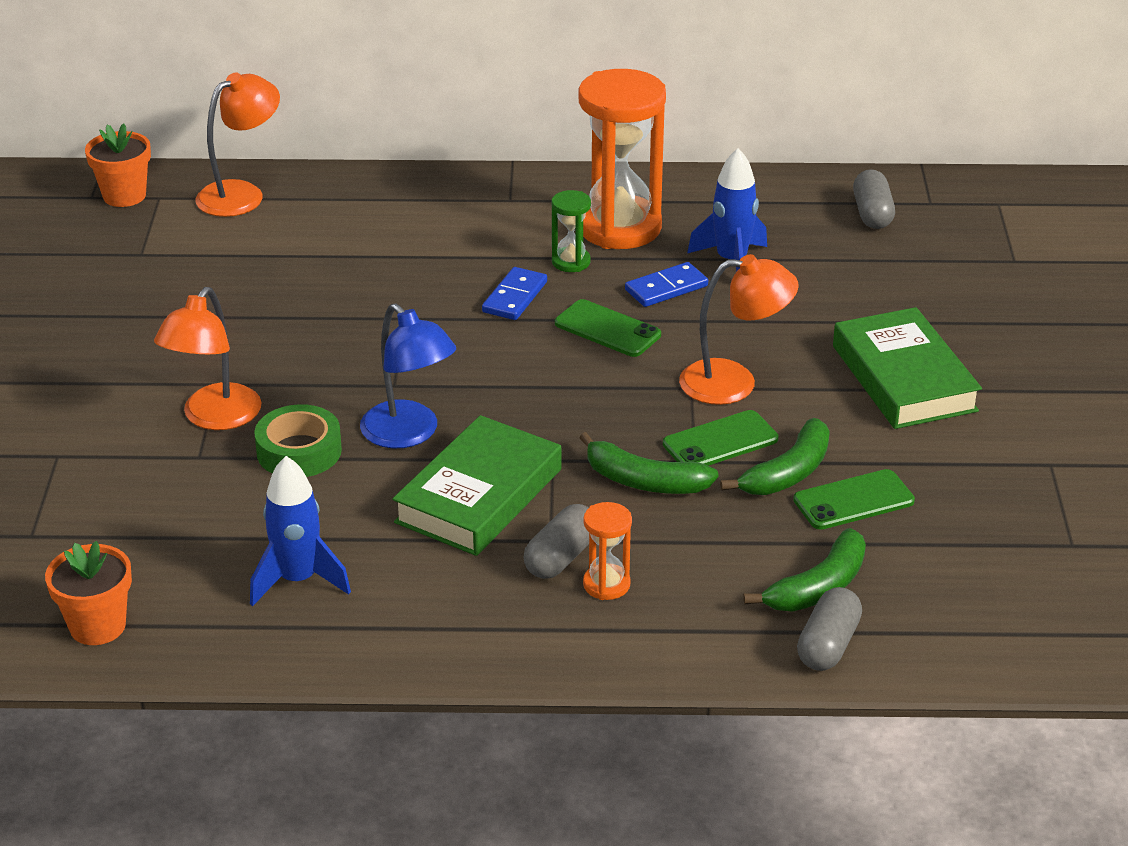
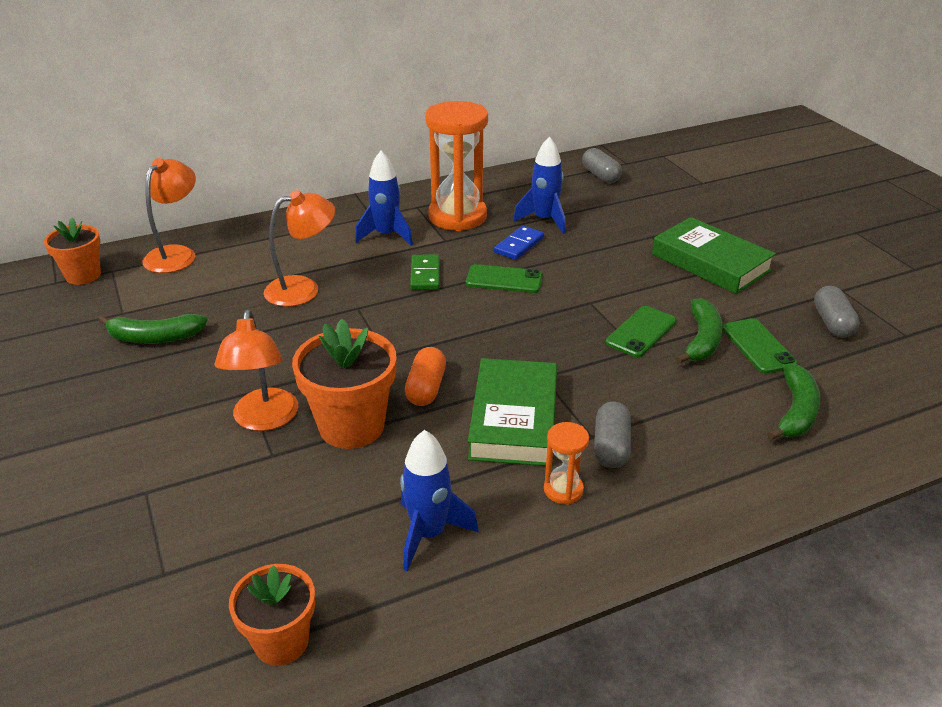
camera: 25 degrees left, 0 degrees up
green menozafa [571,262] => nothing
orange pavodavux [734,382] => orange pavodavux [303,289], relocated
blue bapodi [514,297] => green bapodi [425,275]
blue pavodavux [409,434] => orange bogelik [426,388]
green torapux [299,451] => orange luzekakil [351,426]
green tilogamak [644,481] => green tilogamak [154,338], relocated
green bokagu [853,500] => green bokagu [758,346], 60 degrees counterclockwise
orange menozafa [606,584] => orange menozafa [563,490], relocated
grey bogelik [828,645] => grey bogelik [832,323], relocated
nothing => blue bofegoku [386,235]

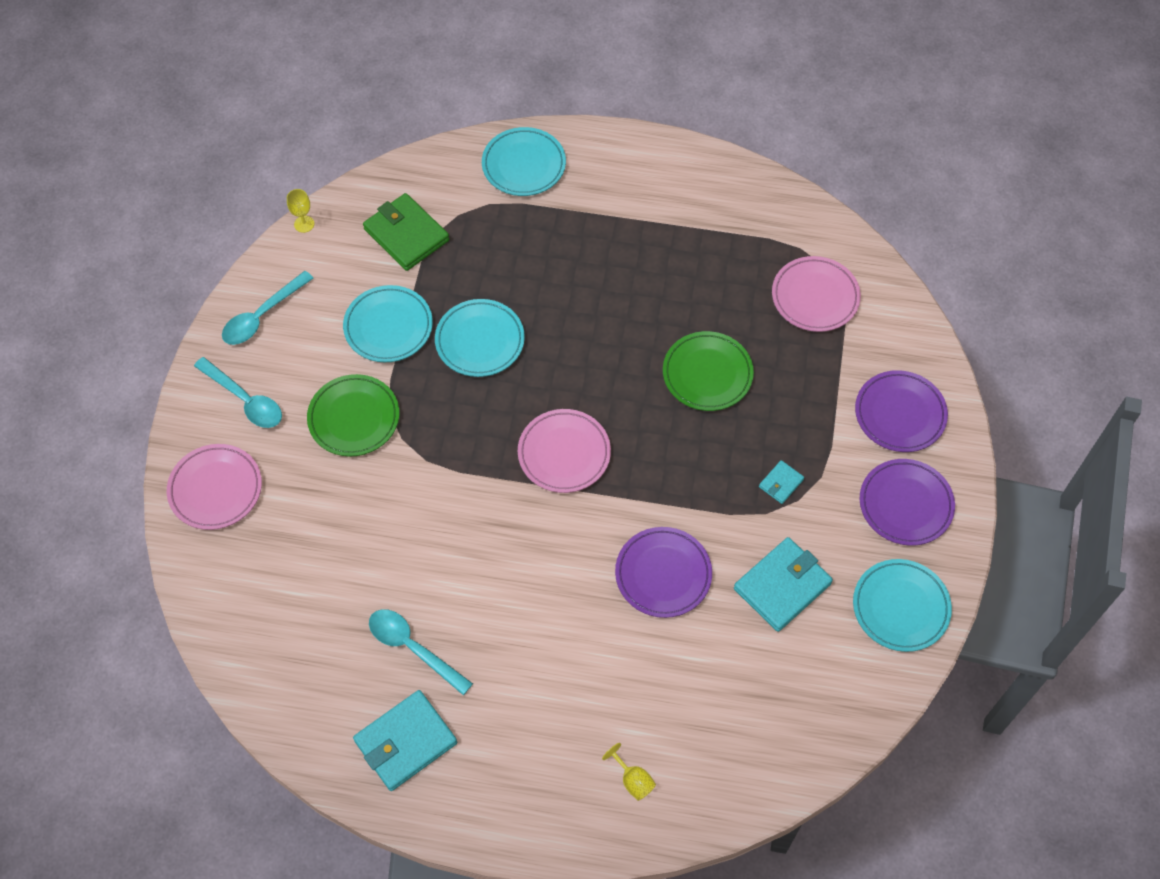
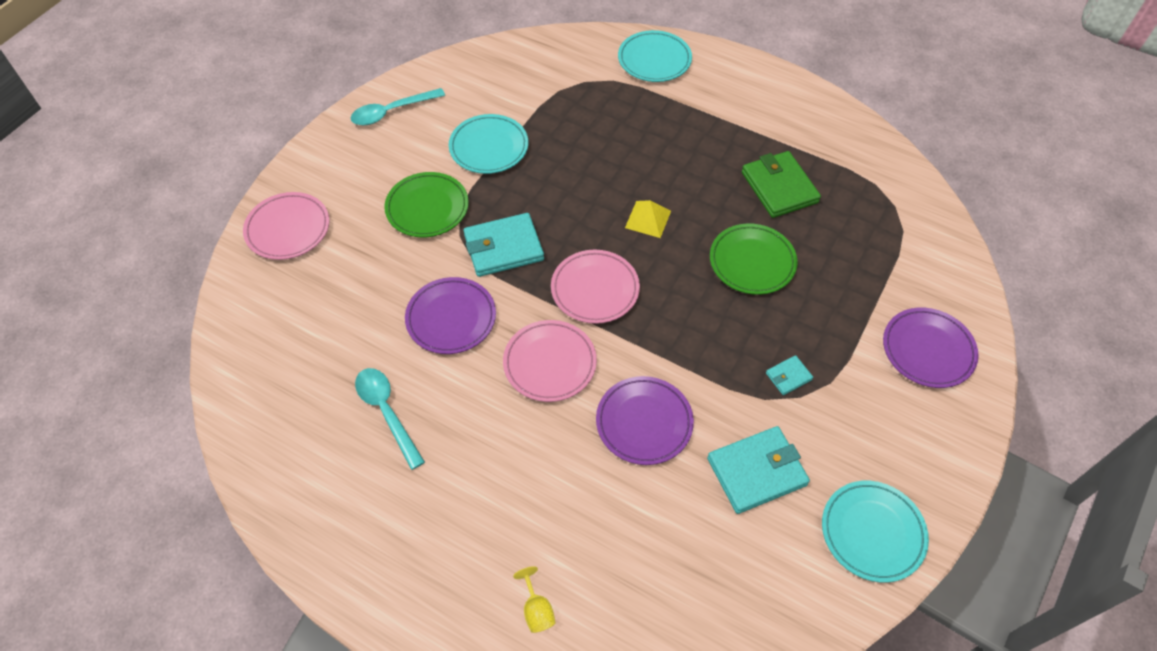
camera: 20 degrees right, 5 degrees down
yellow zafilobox [304,224] => nothing
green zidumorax [406,235] => green zidumorax [779,187], relocated
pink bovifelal [815,297] => pink bovifelal [550,363], relocated
turquoise bovifelal [480,341] => nothing
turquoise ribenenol [245,400] => nothing
purple bovifelal [905,504] => purple bovifelal [451,318], relocated
turquoise zidumorax [405,742] => turquoise zidumorax [503,247], relocated
nothing => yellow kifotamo [648,219]

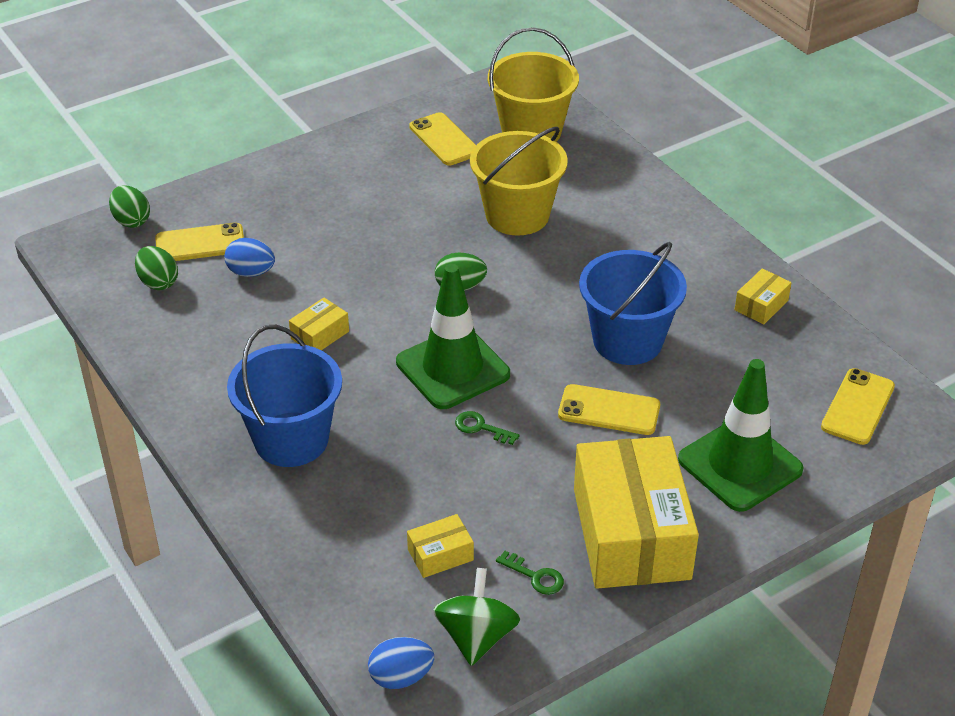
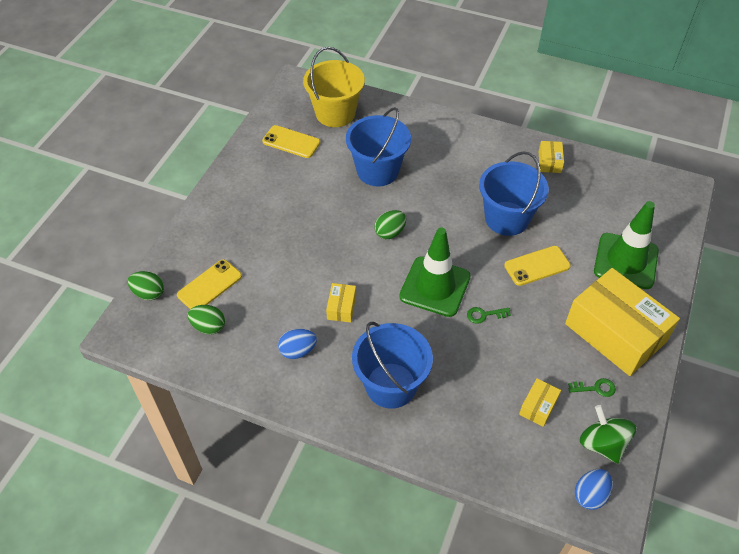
camera: 35 degrees left, 10 degrees up
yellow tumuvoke [517,215] => blue tumuvoke [377,171]
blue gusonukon [251,272] => blue gusonukon [298,351], relocated
yellow bokagu [858,407] => nothing

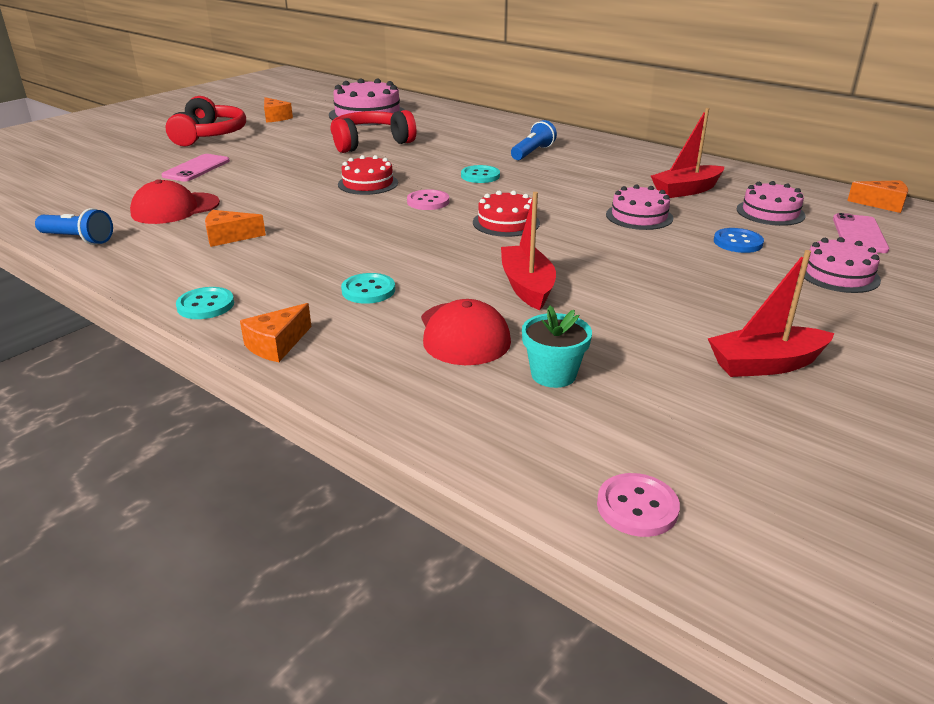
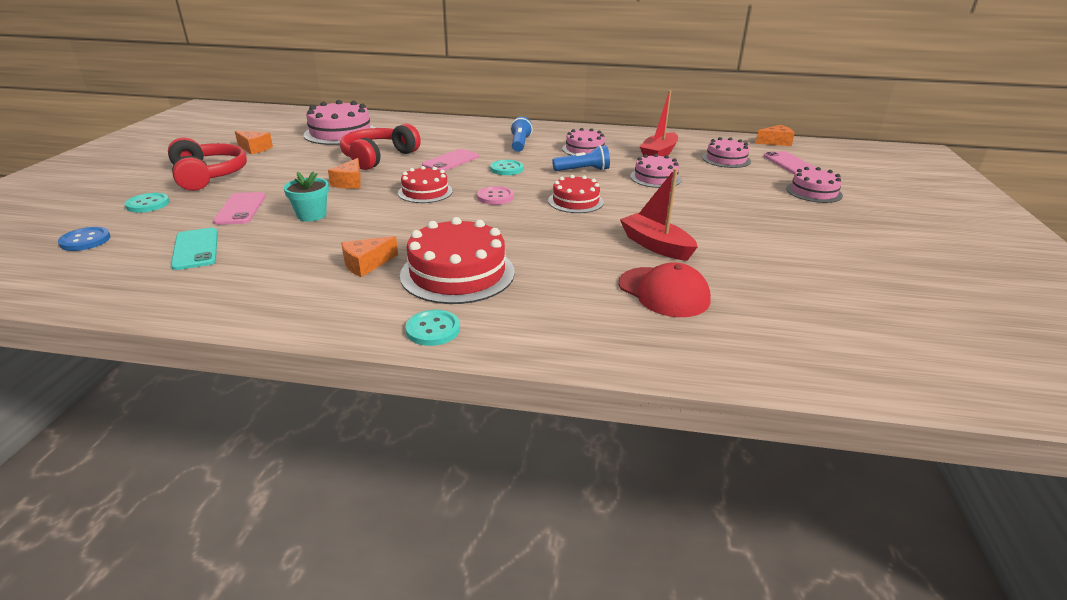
camera: 30 degrees left, 0 degrees up
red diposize [175,209] => nothing
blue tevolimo [78,239] => blue tevolimo [583,170], relocated
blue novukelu [738,242] => blue novukelu [85,240], relocated
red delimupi [765,364] => nothing
turquoise novukelu [368,290] => turquoise novukelu [148,204], relocated
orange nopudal [277,345] => orange nopudal [350,182], relocated
turquoise luzekakil [553,374] => turquoise luzekakil [311,215], relocated
pink novukelu [637,507] => nothing
nothing => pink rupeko [584,149]
nothing => pink bokagu [451,161]
nothing => red rupeko [457,273]
nothing => turquoise bokagu [195,249]

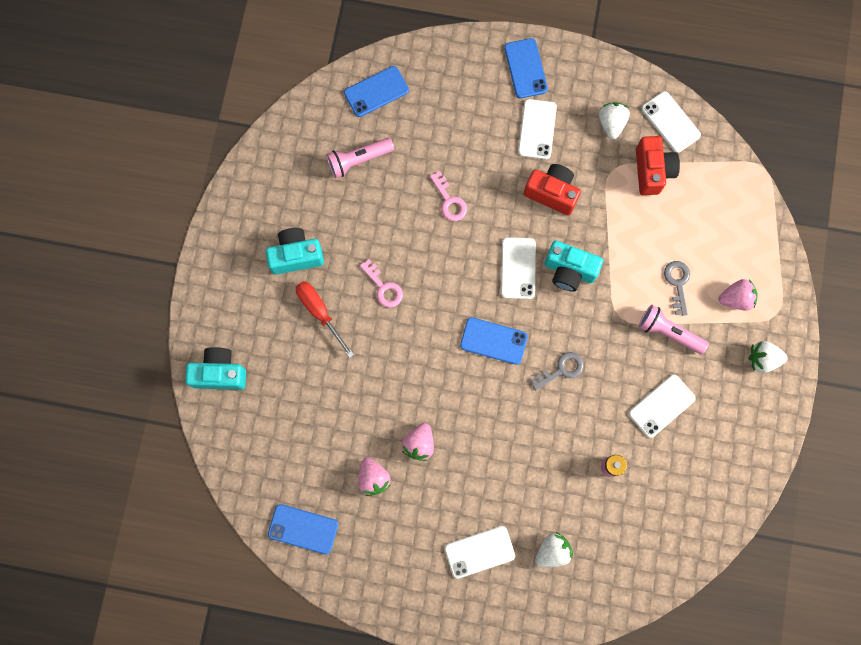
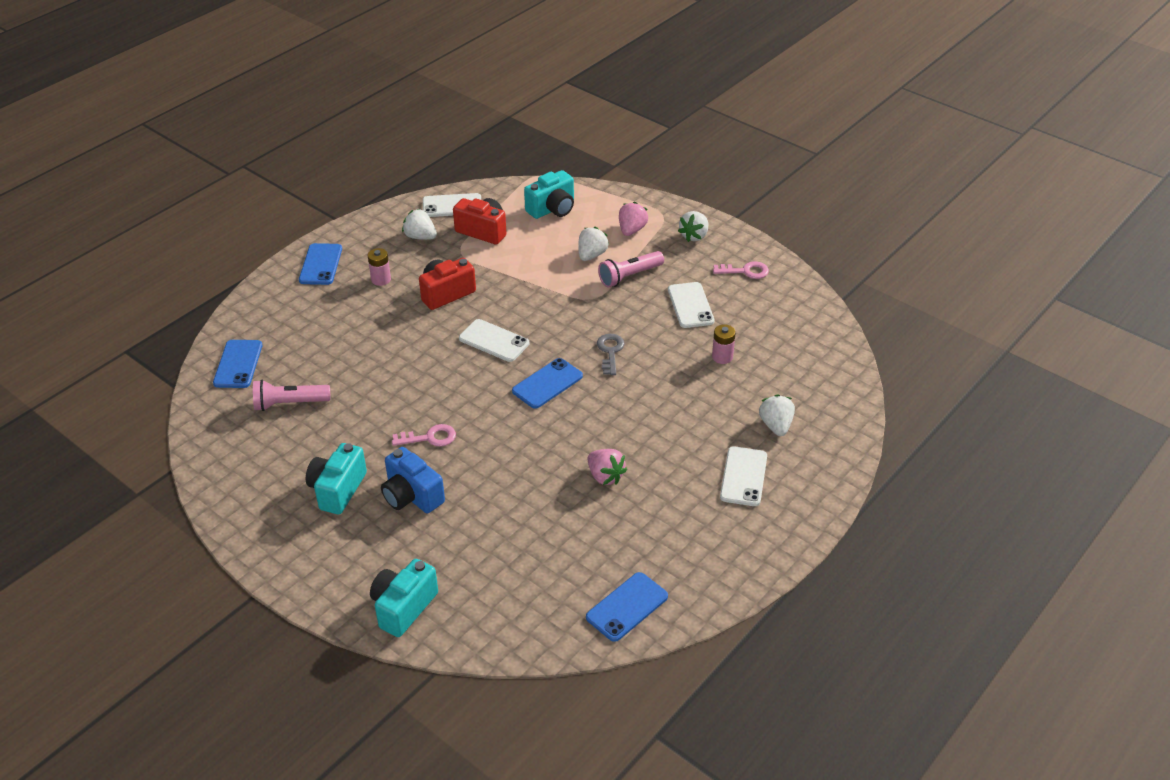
camera: 60 degrees left, 35 degrees down
blue bokagu [525,68] => blue bokagu [320,264], 75 degrees clockwise
white bokagu [537,129] => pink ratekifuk [381,279]
pink tevolimo [358,160] => pink tevolimo [289,403], 75 degrees clockwise
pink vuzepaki [449,201] => pink vuzepaki [745,271], relocated
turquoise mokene [569,270] => turquoise mokene [552,209], relocated
grey vuzepaki [677,283] => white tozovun [591,255]
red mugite [320,312] => blue mokene [411,496]
pink tozovun [373,478] => nothing

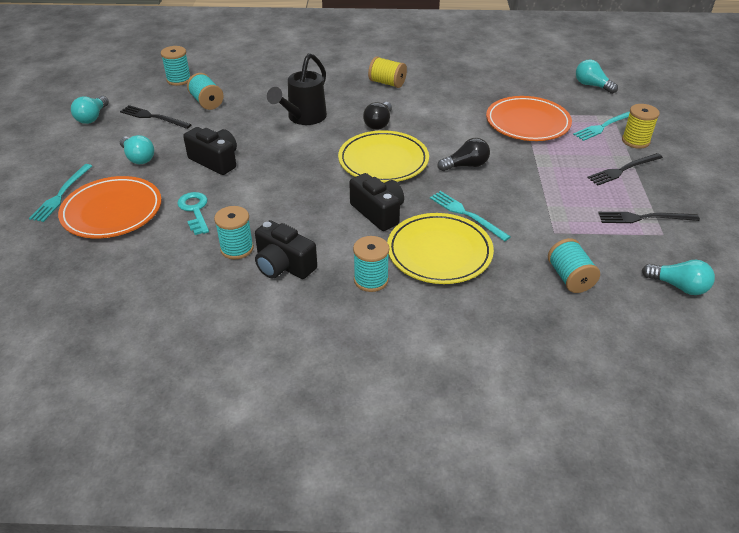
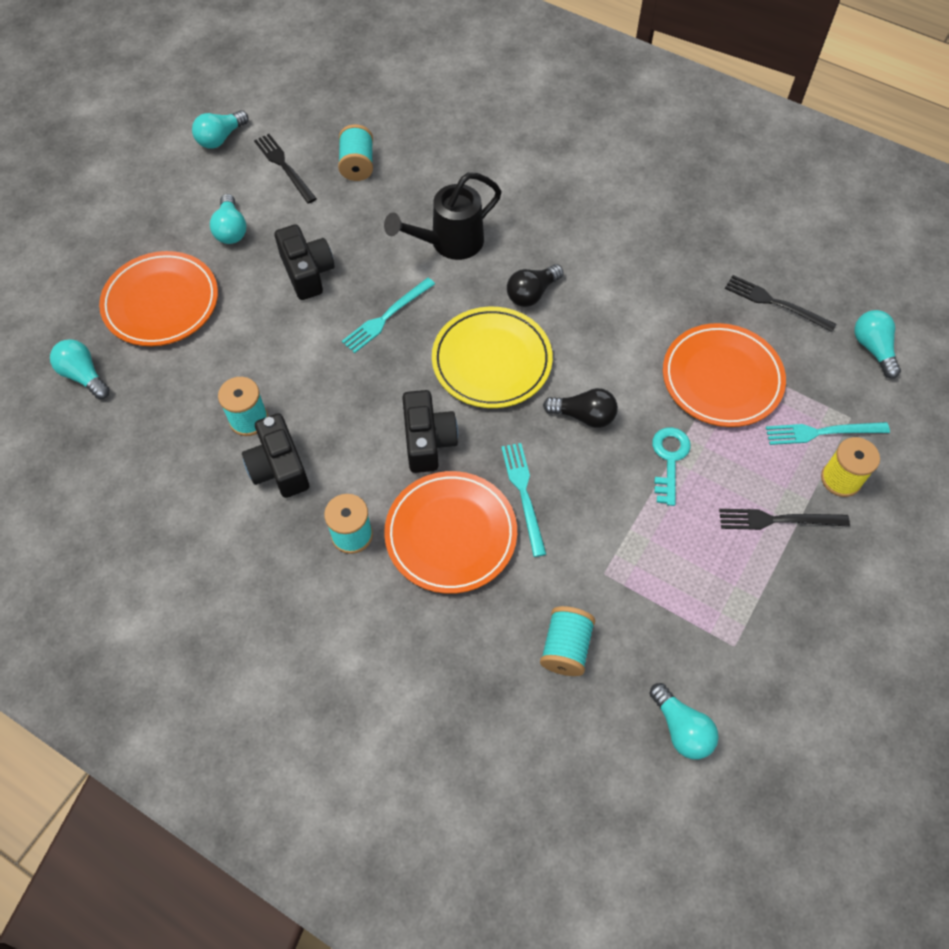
camera: 30 degrees right, 20 degrees up
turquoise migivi [179,80] => nothing
yellow migivi [387,83] => nothing
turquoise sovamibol [61,194] => turquoise sovamibol [386,317], relocated
turquoise vuzepaki [195,210] => turquoise vuzepaki [669,459], relocated
black sovamibol [644,218] => black sovamibol [775,303], relocated
yellow bovifelal [439,252] => orange bovifelal [451,534]
nothing => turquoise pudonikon [84,376]

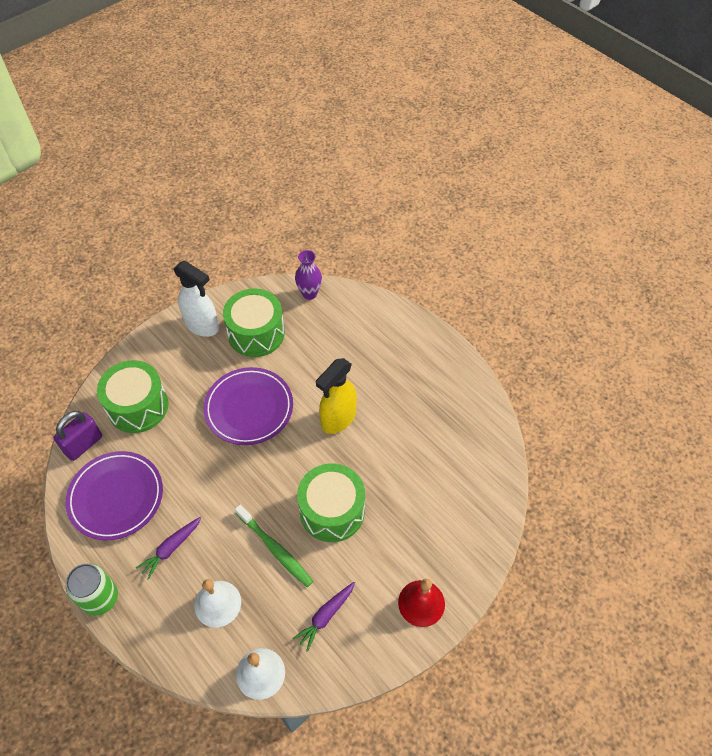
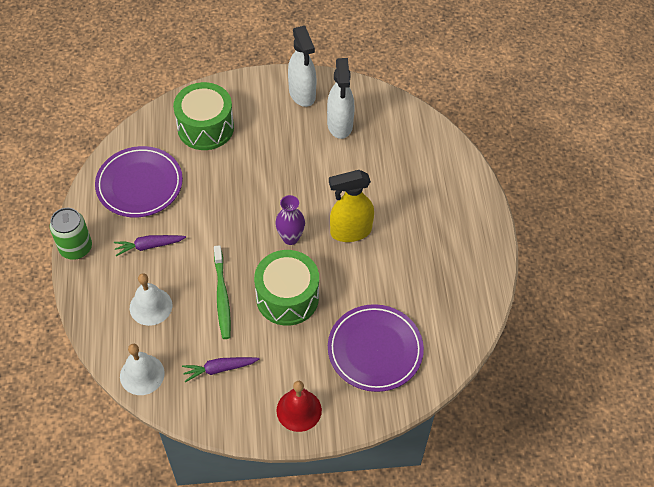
camera: 35 degrees right, 0 degrees up
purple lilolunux [309,294] => purple lilolunux [290,238], relocated
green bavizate [256,333] => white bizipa [340,125]
purple bovifelal [249,408] => purple bovifelal [375,350], relocated
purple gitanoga [83,444] => nothing

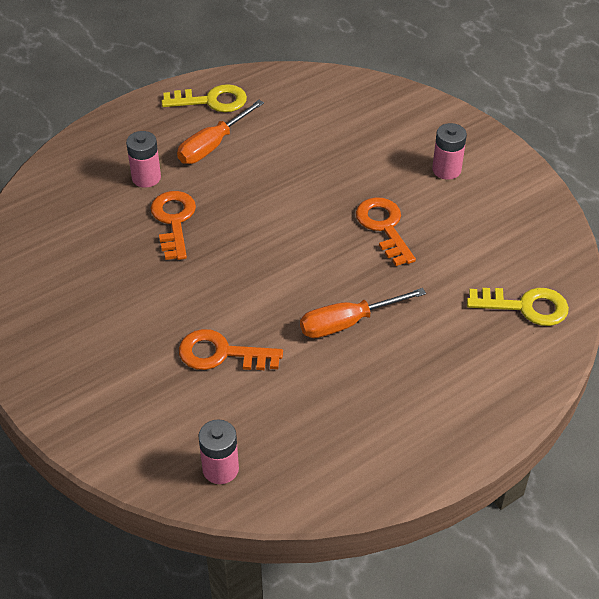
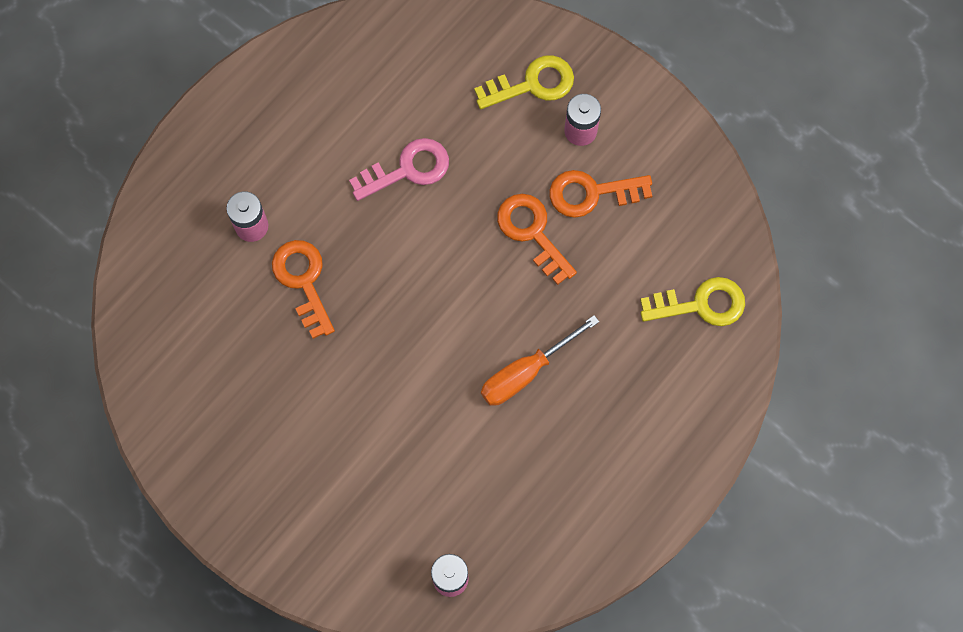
camera: 15 degrees left, 25 degrees up
yellow vuzepaki [211,101] => yellow vuzepaki [532,84], relocated
orange mugite [212,145] => nothing
orange vuzepaki [221,353] => orange vuzepaki [591,193], relocated
nothing => pink vuzepaki [408,169]

